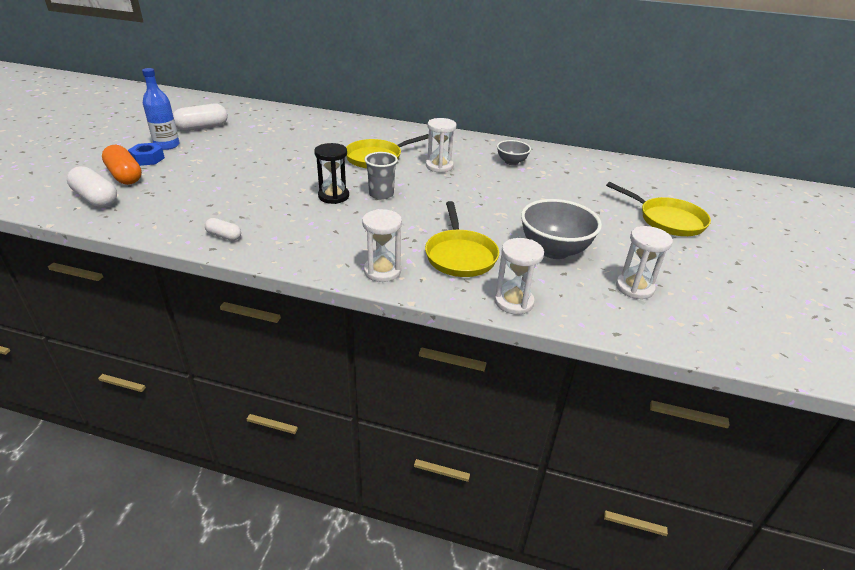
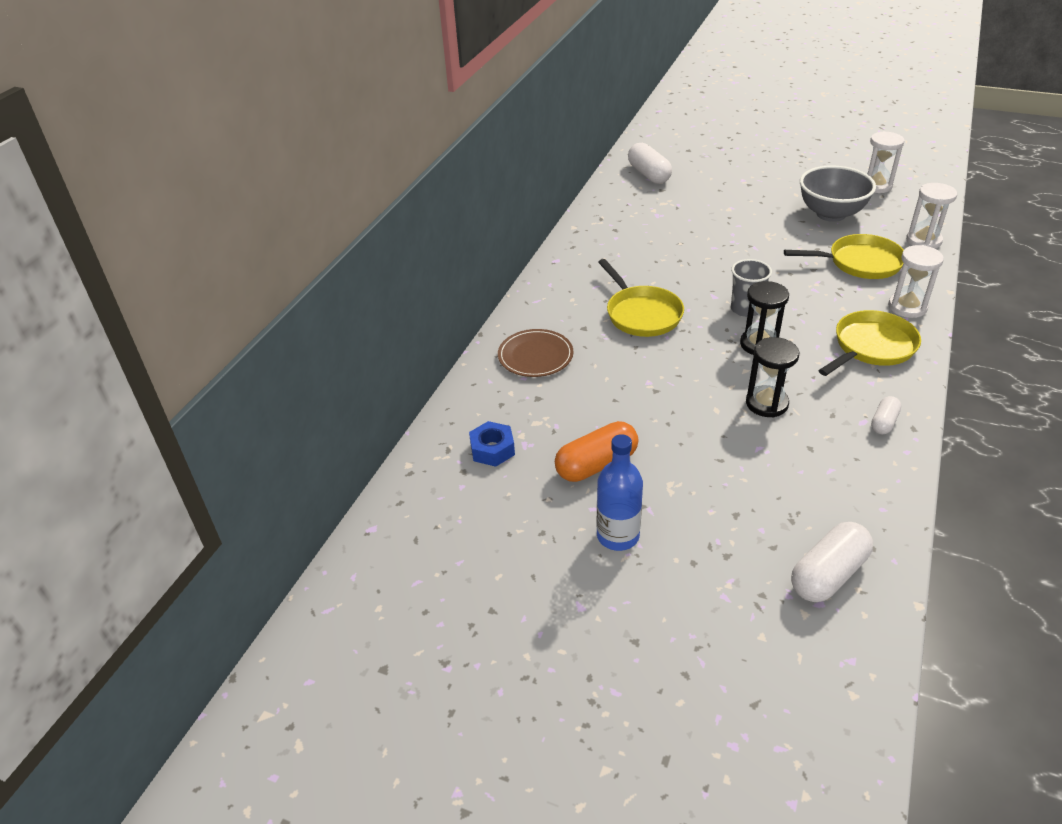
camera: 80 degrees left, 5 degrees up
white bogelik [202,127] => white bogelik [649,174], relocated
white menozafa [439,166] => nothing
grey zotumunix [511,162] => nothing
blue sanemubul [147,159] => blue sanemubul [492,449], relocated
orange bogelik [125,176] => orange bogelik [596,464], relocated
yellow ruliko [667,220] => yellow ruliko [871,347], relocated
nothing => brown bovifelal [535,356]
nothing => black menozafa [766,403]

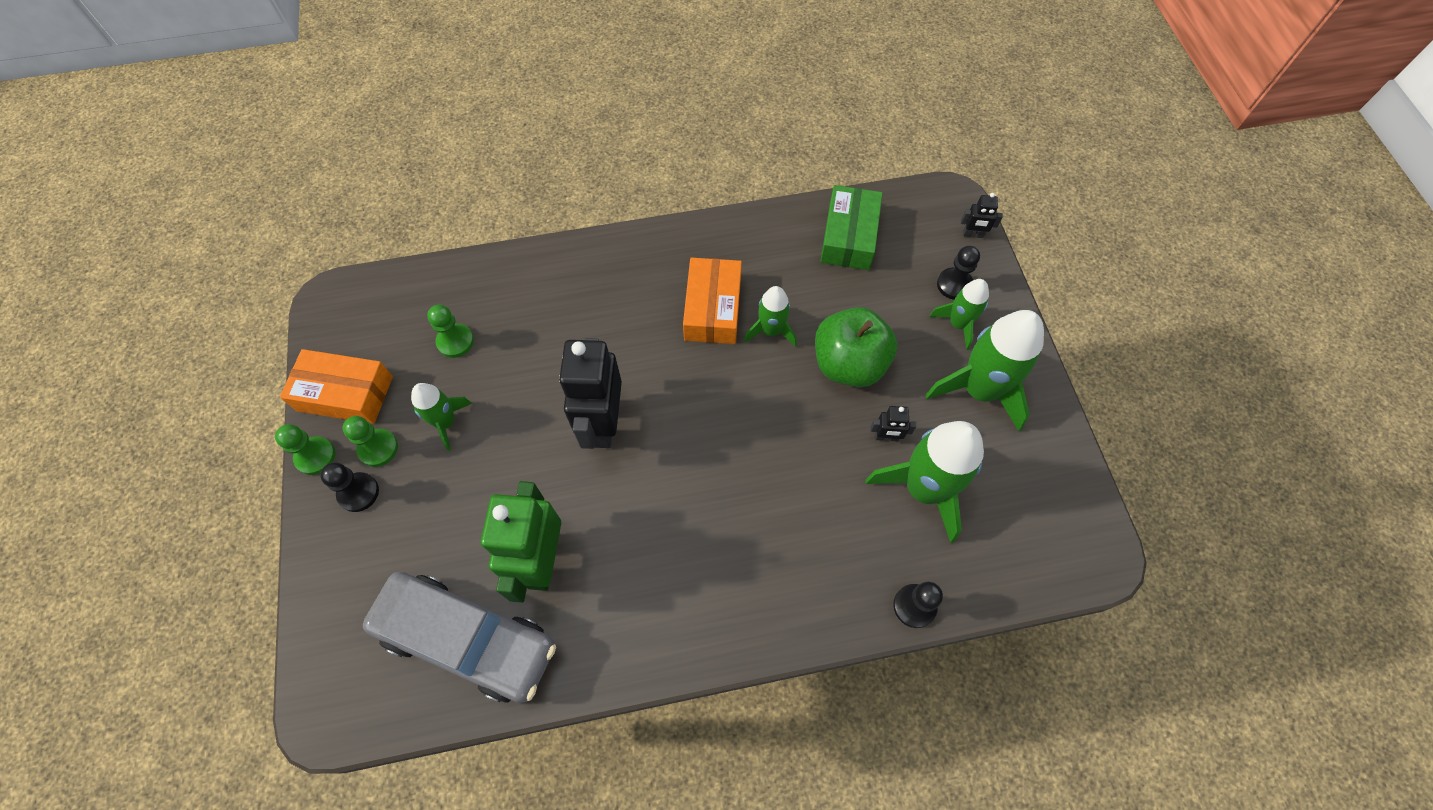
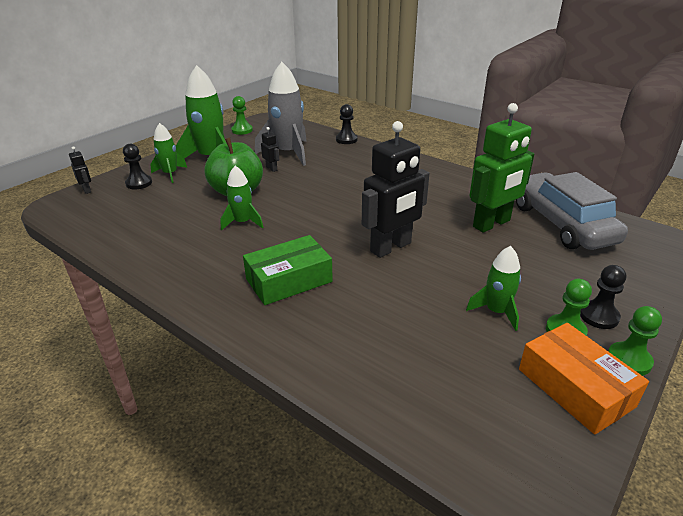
camera: 130 degrees left, 30 degrees down
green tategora [849,236] => green tategora [289,280], relocated
orange tategora [713,309] => nothing
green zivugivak [455,341] => green zivugivak [242,130], relocated
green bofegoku [923,489] => grey bofegoku [288,153]

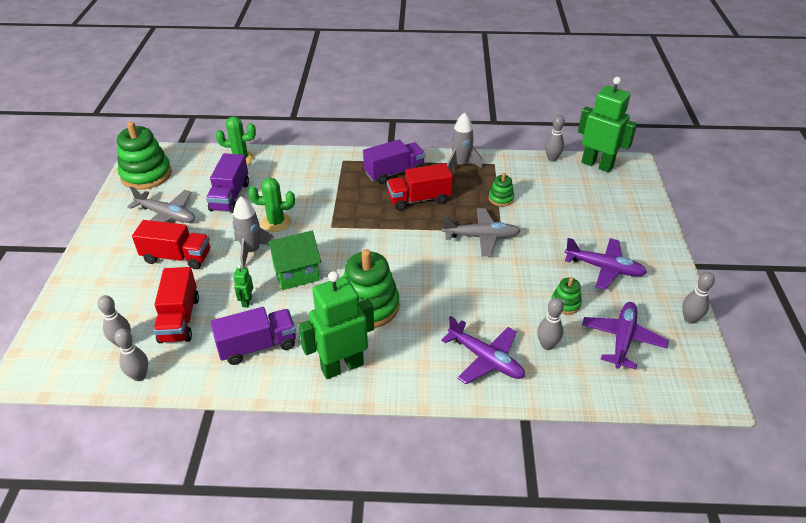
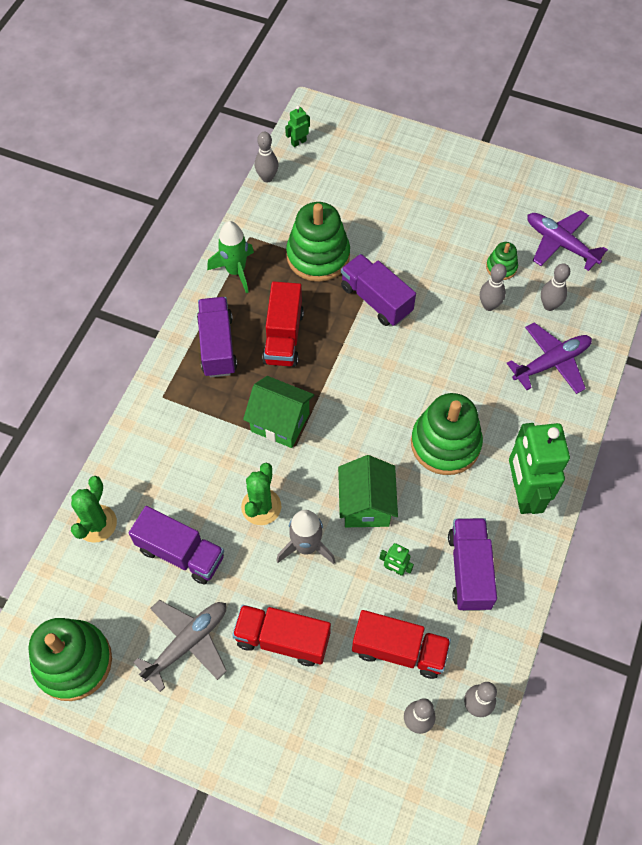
camera: 70 degrees left, 20 degrees up
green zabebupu [597,165] => green zabebupu [298,142], x0.42
grey bofegoku [460,165] => green bofegoku [235,271]
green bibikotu [501,198] => green bibikotu [318,256], x2.05
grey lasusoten [481,237] => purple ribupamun [376,300]
red ribupamun [177,257] => red ribupamun [282,639], 105 degrees counterclockwise
purple lasusoten [604,268] => nothing
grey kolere [689,319] => grey kolere [489,305], relocated
nothing => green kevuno [280,422]

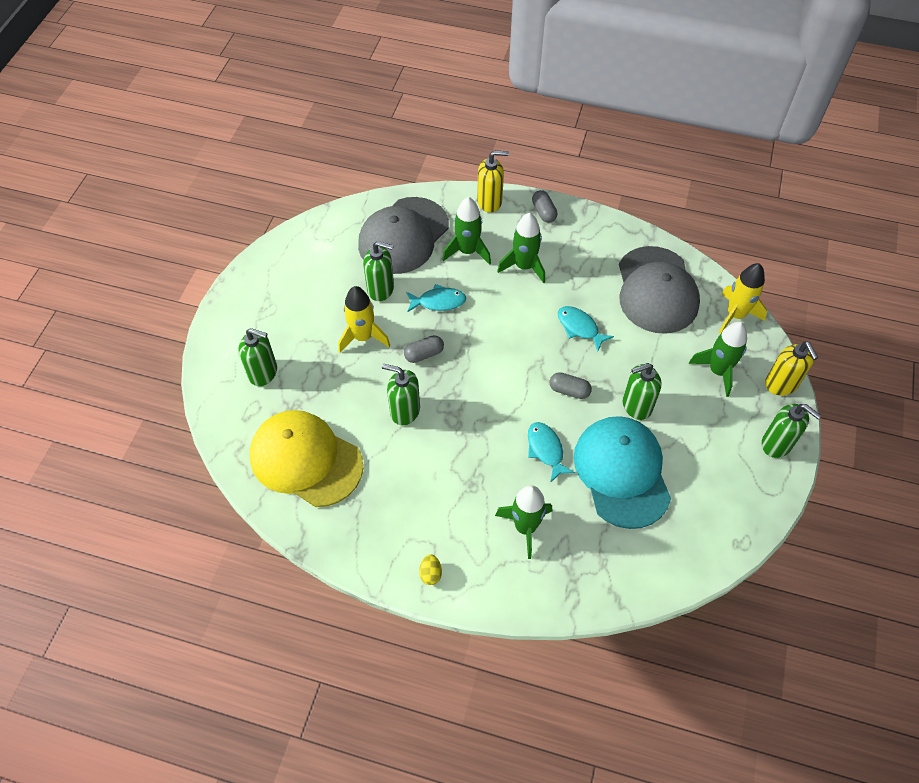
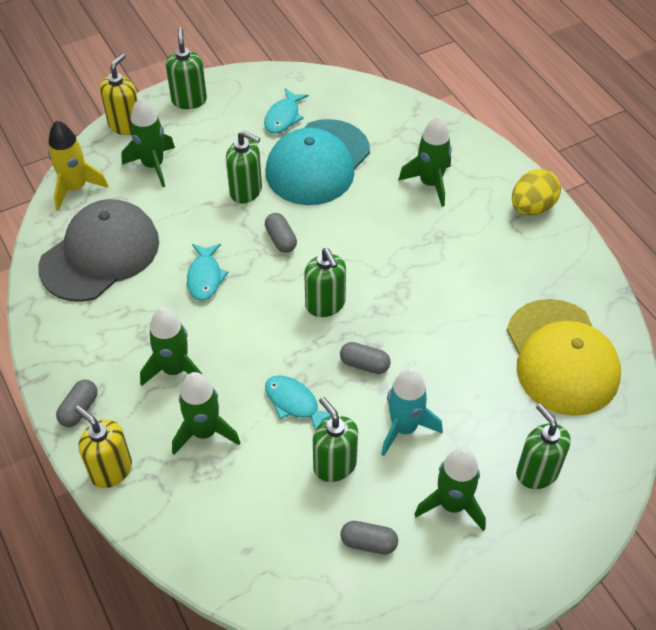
camera: 135 degrees left, 5 degrees down
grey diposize [403,236] => nothing
yellow bofegoku [363,337] => turquoise bofegoku [404,428]
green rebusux [404,411] => green rebusux [325,304], relocated
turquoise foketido [546,450] => turquoise foketido [283,117], relocated
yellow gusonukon [430,573] => yellow gusonukon [532,207], x1.94
nothing => green bofegoku [452,504]
nothing => grey bogelik [368,542]

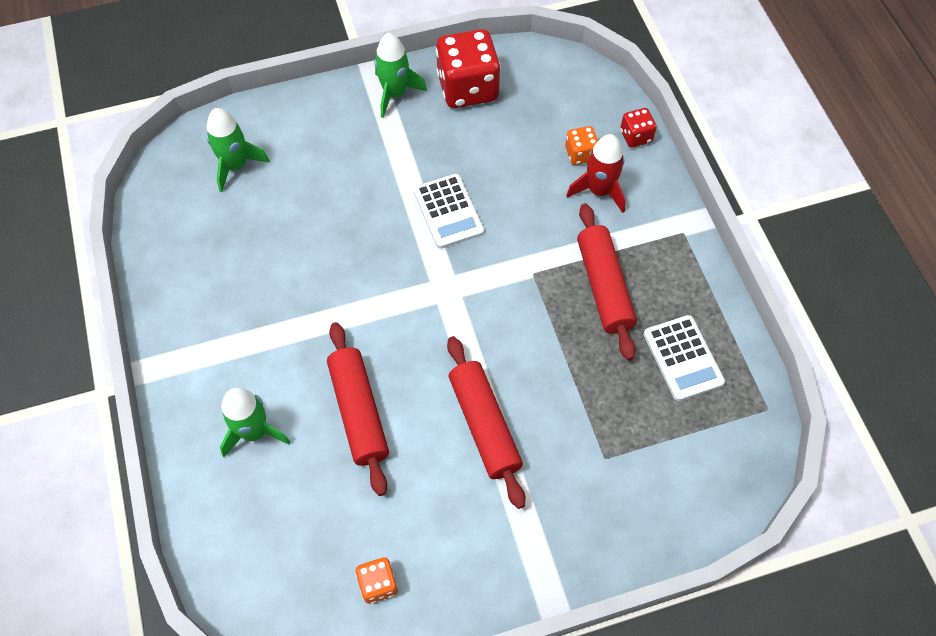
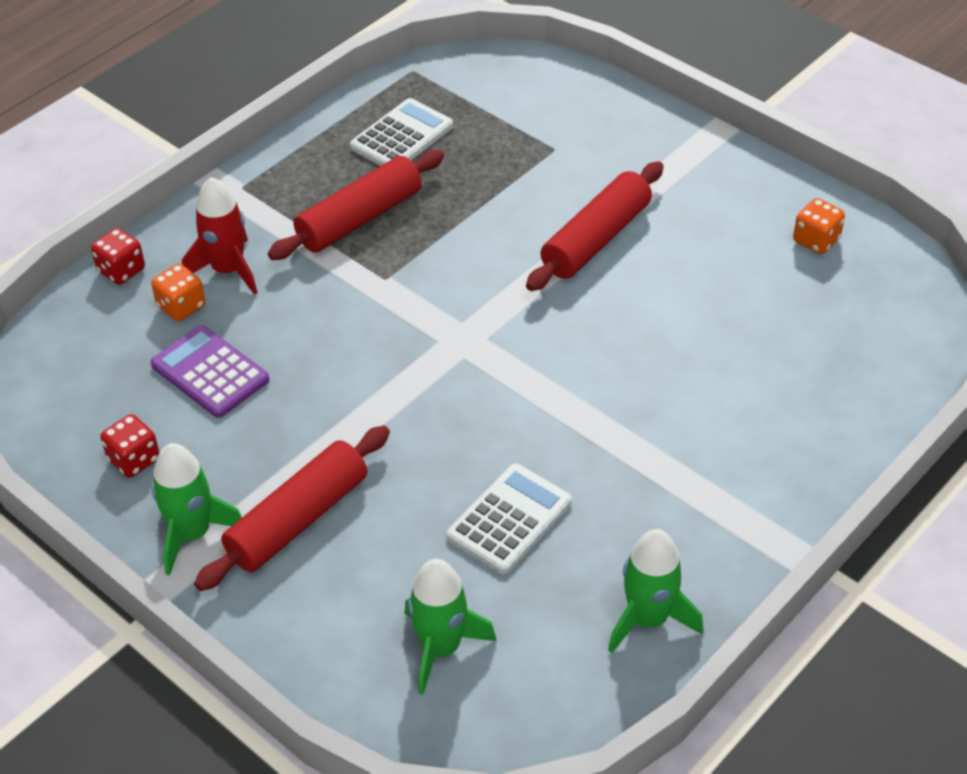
camera: 120 degrees left, 15 degrees down
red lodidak [467,88] => red lodidak [134,460], x0.49
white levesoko [448,212] => white levesoko [509,519], relocated
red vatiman [359,412] => red vatiman [297,519], relocated
green bofegoku [254,431] => green bofegoku [648,619], relocated
nothing => purple levesoko [210,372]

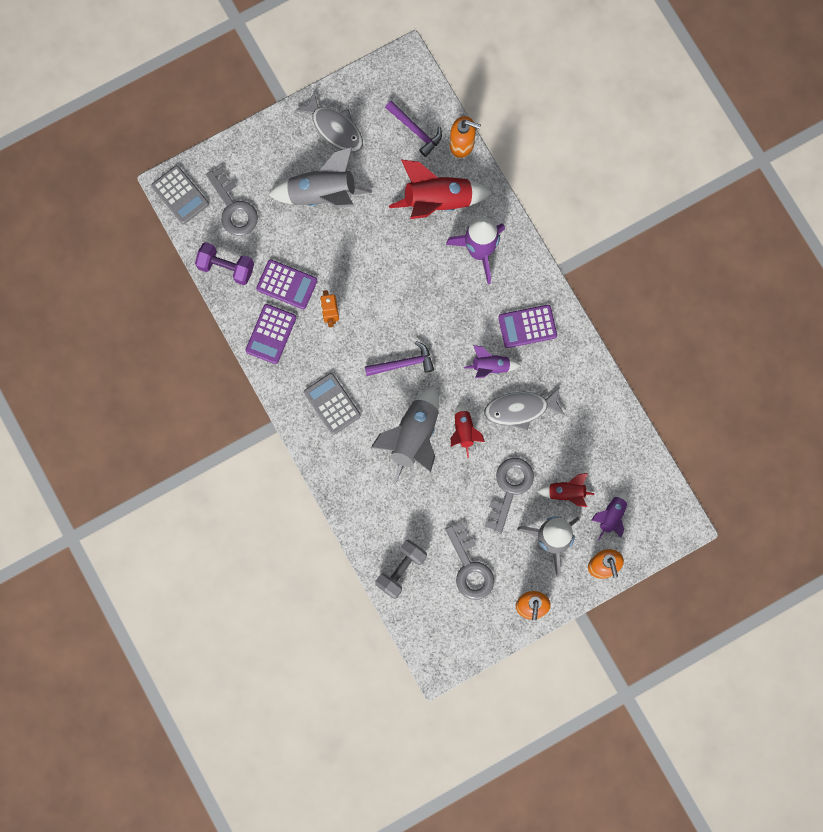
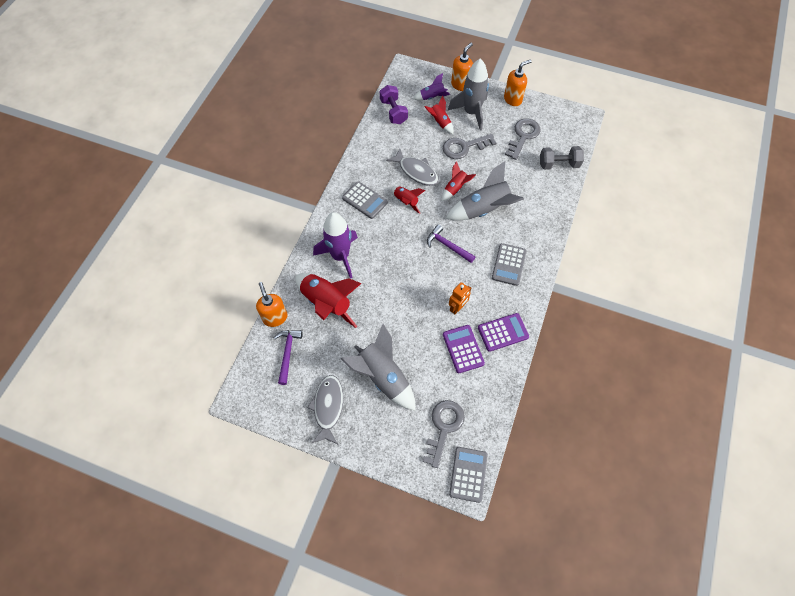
camera: 130 degrees left, 15 degrees down
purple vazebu [226,267] => purple vazebu [393,112], relocated
purple levesoko [527,326] => grey levesoko [364,200]
purple bofegoku [491,366] => red bofegoku [406,201]

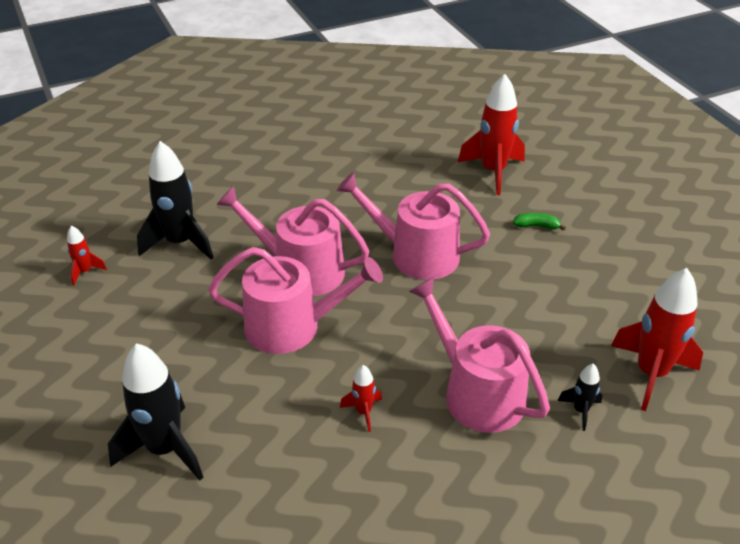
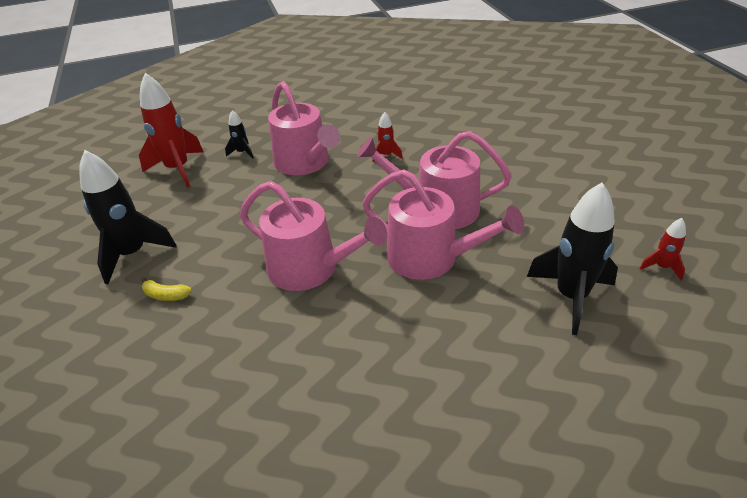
camera: 170 degrees left, 0 degrees up
red bofegoku [493,172] => nothing
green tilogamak [537,226] => yellow tilogamak [166,295]
black bofegoku [165,449] => black bofegoku [133,254], relocated

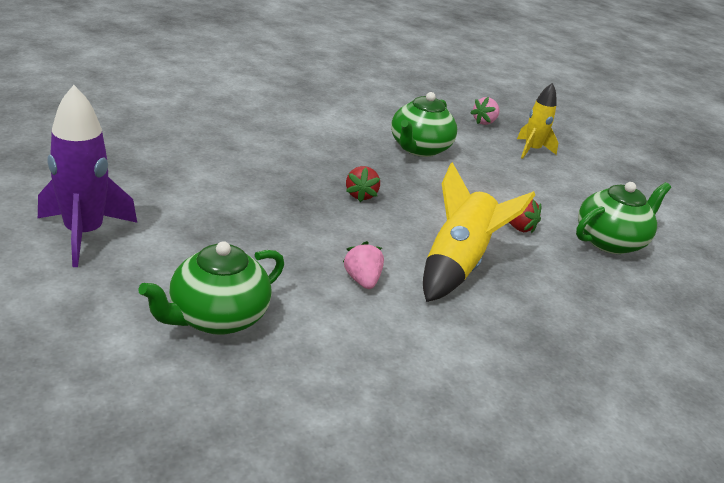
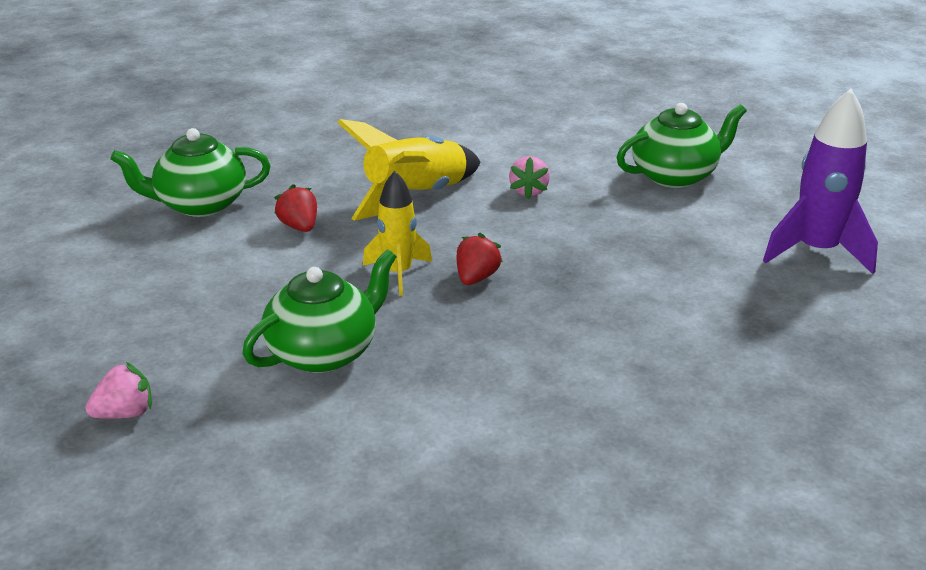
camera: 155 degrees left, 0 degrees up
yellow bofegoku [531,150] => yellow bofegoku [398,273], relocated

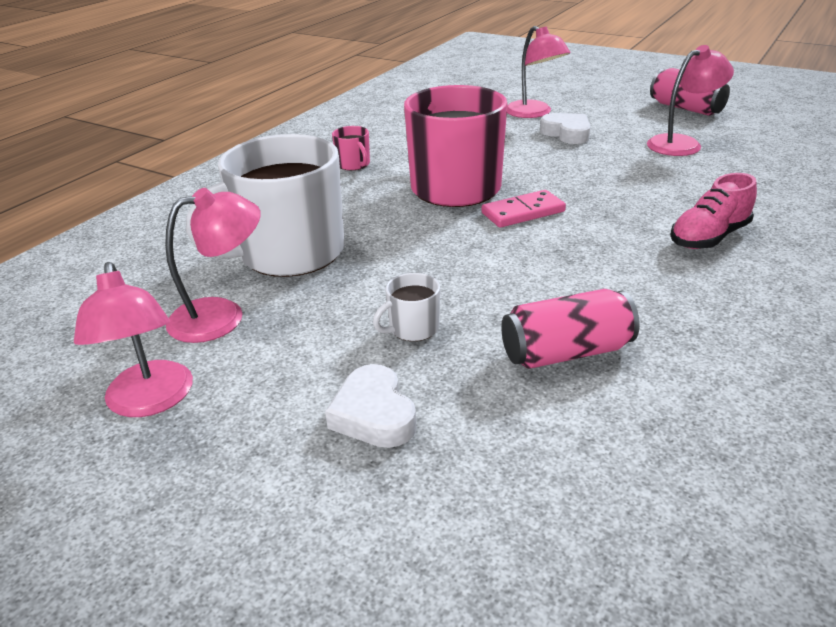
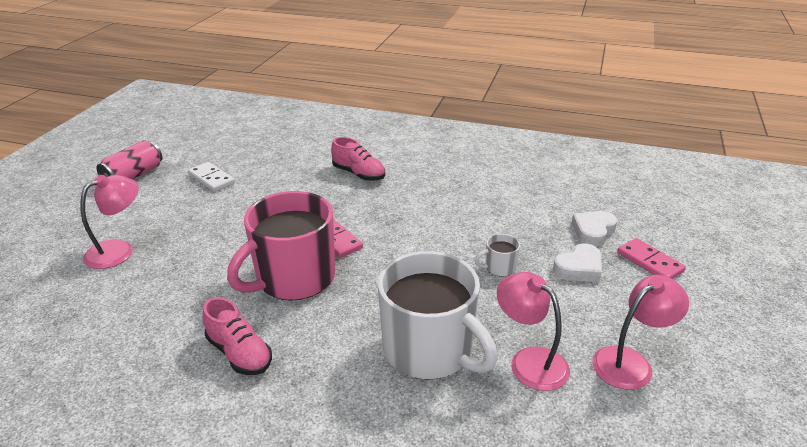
camera: 105 degrees left, 0 degrees up
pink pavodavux [682,143] => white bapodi [211,179]
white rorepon [567,133] => white rorepon [593,231], relocated
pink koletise [354,164] => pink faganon [239,353]
white koletise [412,328] => white koletise [499,268], 120 degrees clockwise
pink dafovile [566,352] => nothing
nothing => pink bapodi [650,262]

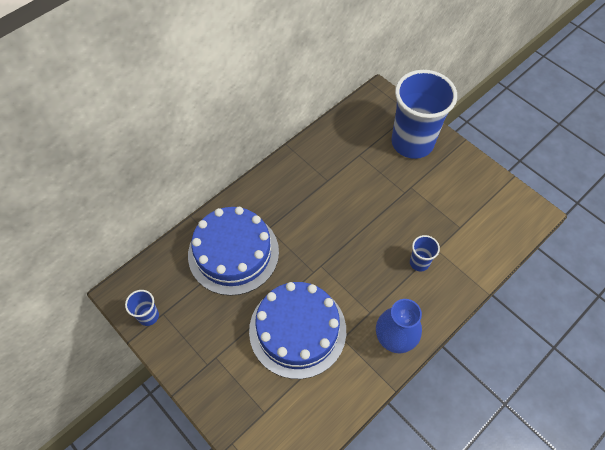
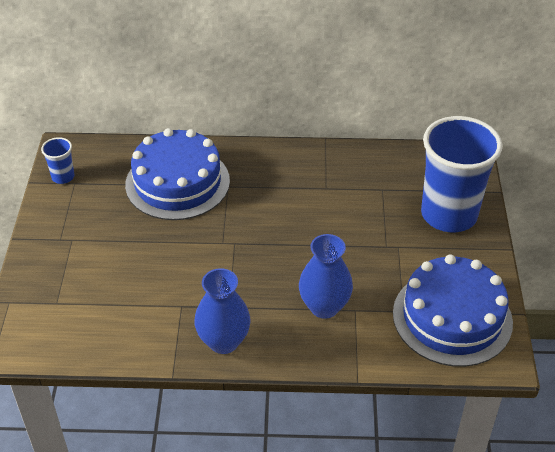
camera: 45 degrees right, 15 degrees down
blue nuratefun [419,262] => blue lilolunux [324,307]
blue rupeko [297,330] => blue rupeko [452,317], relocated

